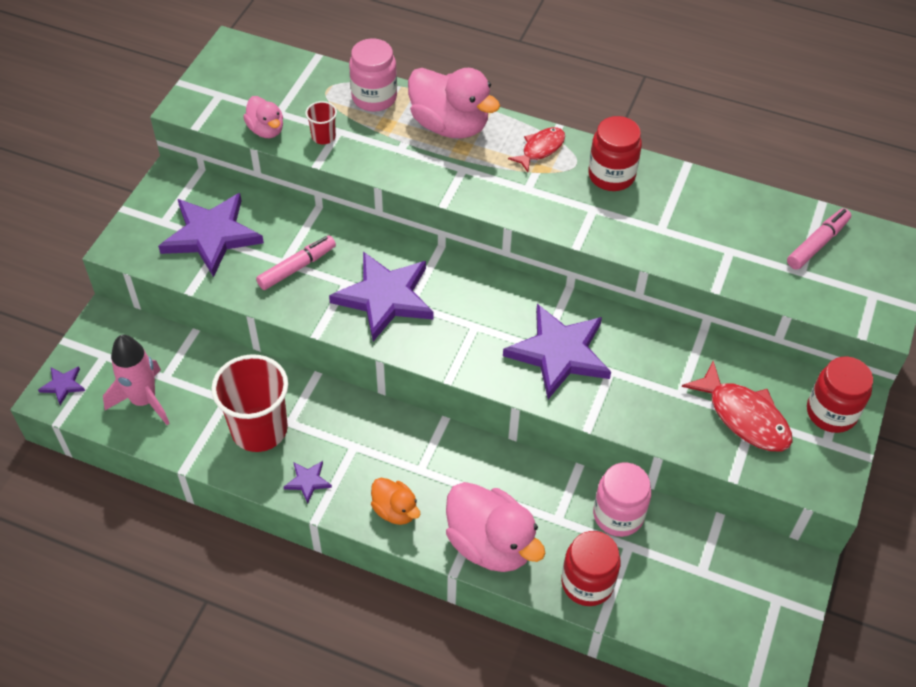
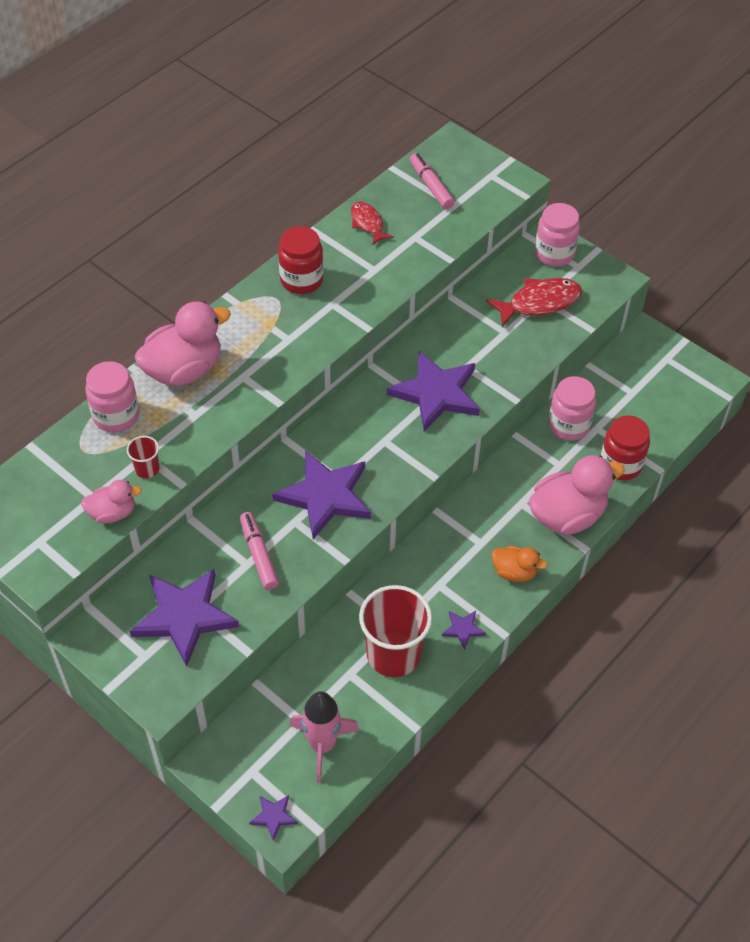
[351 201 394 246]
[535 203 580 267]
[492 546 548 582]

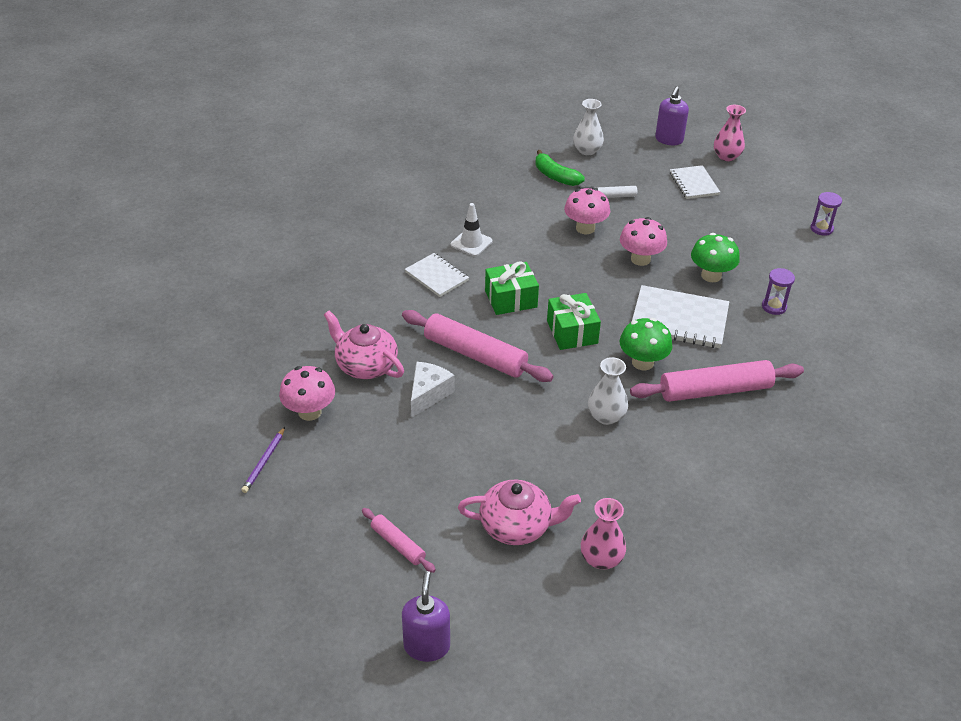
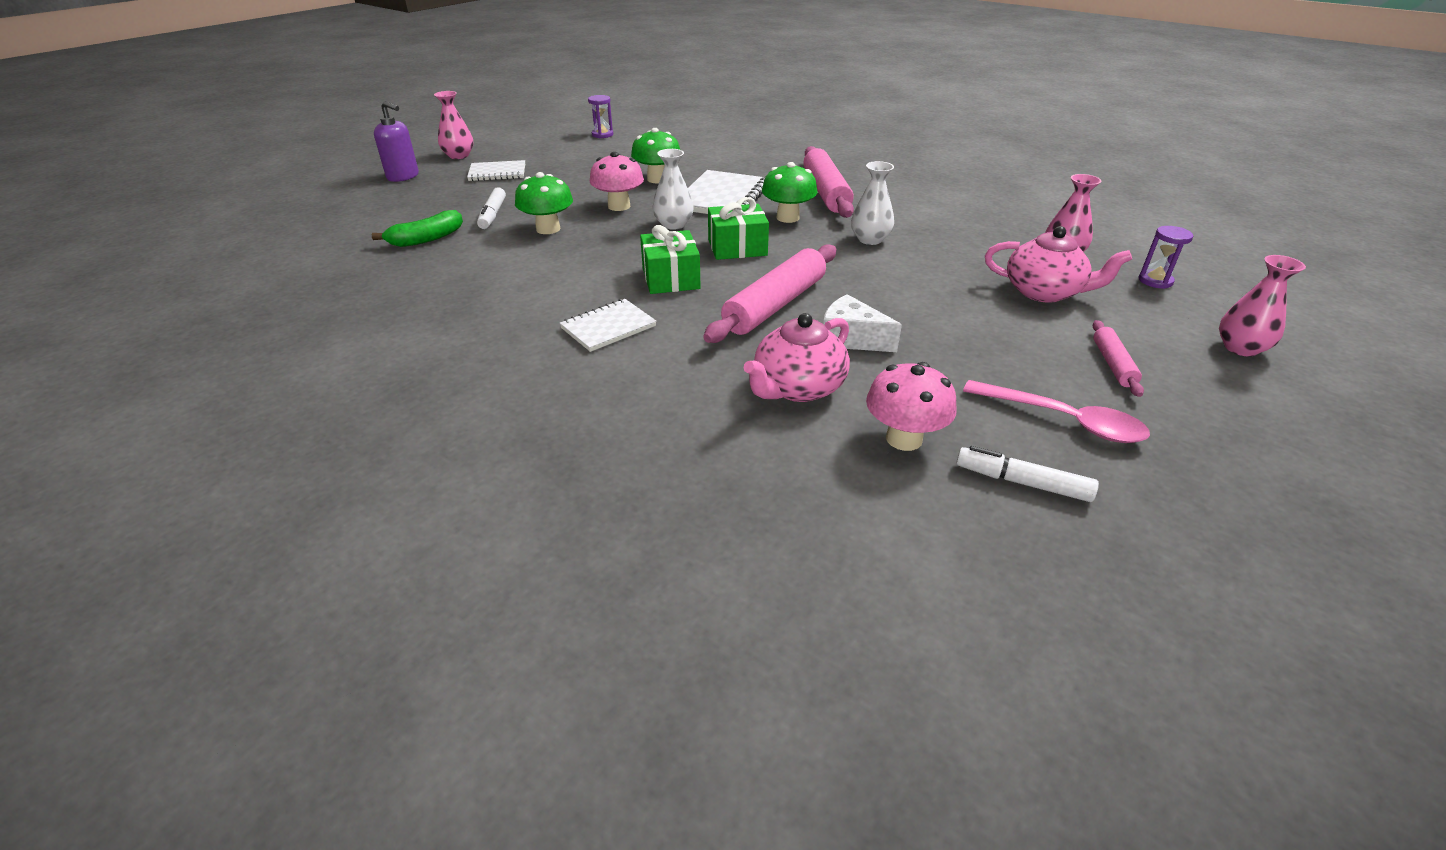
[451 203 493 256] (first image)
[963 380 1150 443]
[653 149 694 230]
[1138 226 1193 289]
[956 446 1099 502]
[1219 255 1306 356]
[515 172 573 234]
[1092 320 1144 397]
[985 226 1132 303]

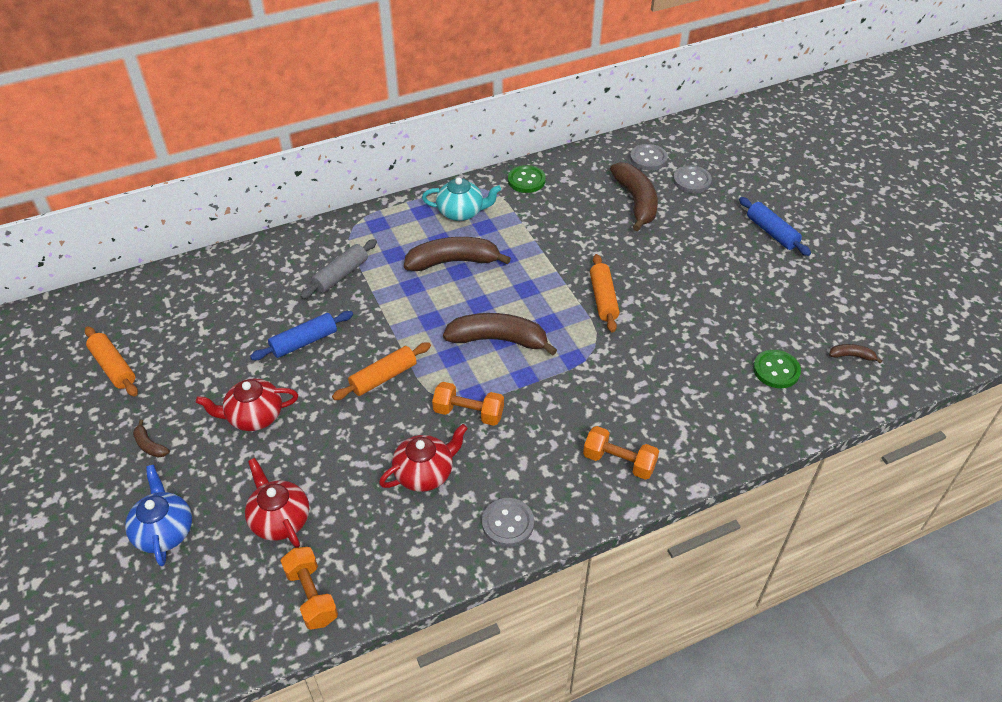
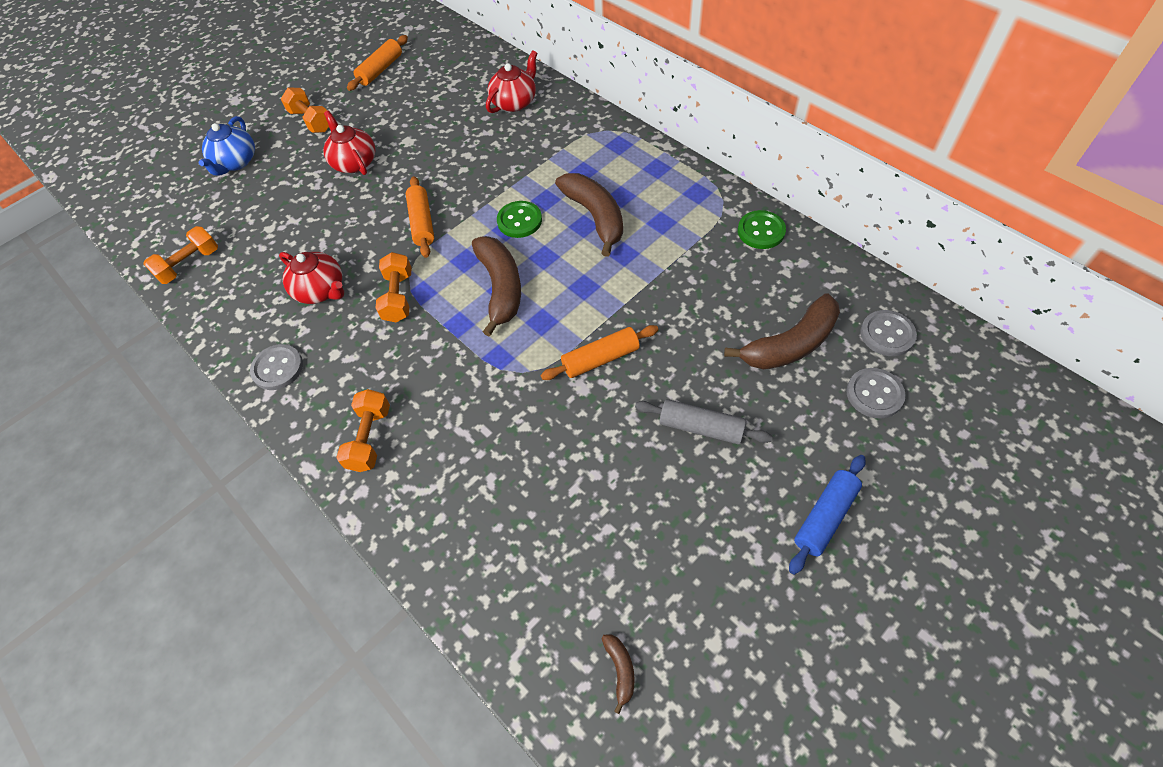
[250 311 353 360] (first image)
[422 177 501 221] (first image)
[486 50 538 113]
[635 399 773 444]
[497 201 542 238]
[281 87 329 133]
[199 116 255 176]
[406 176 434 258]

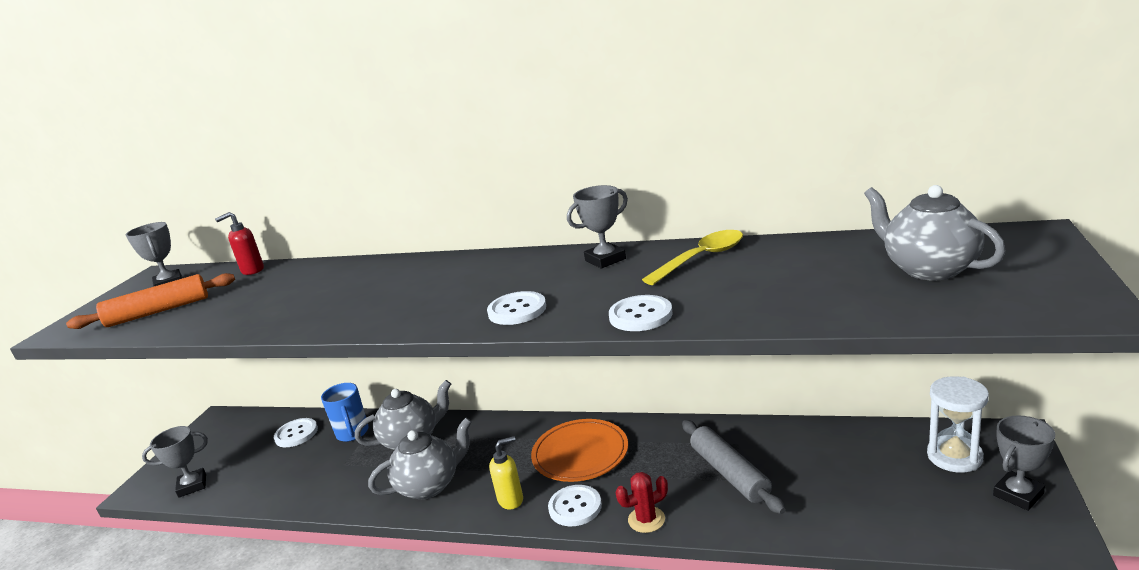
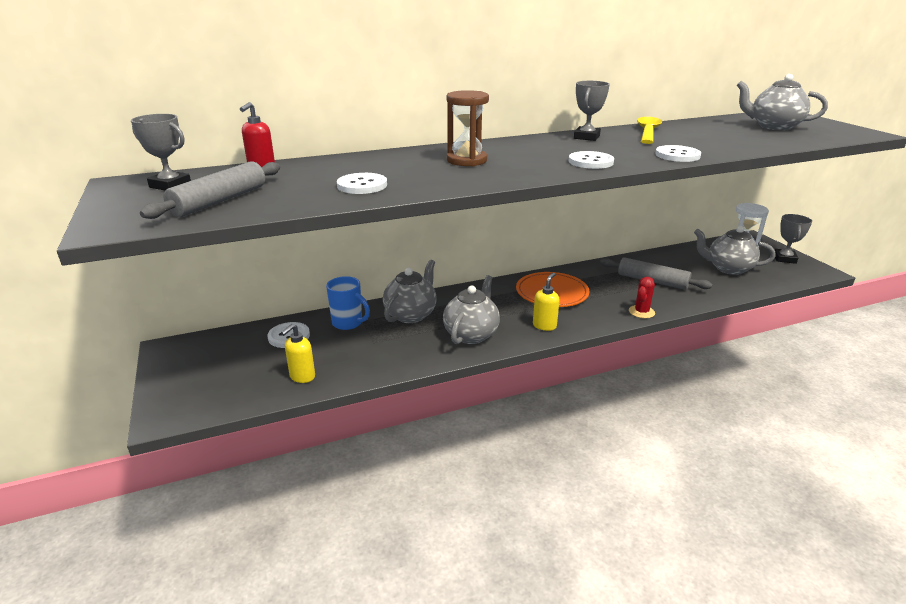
[142 426 208 498] (first image)
[281 324 315 383]
[446 90 489 166]
[694 226 776 275]
[337 173 387 194]
[140 161 280 219]

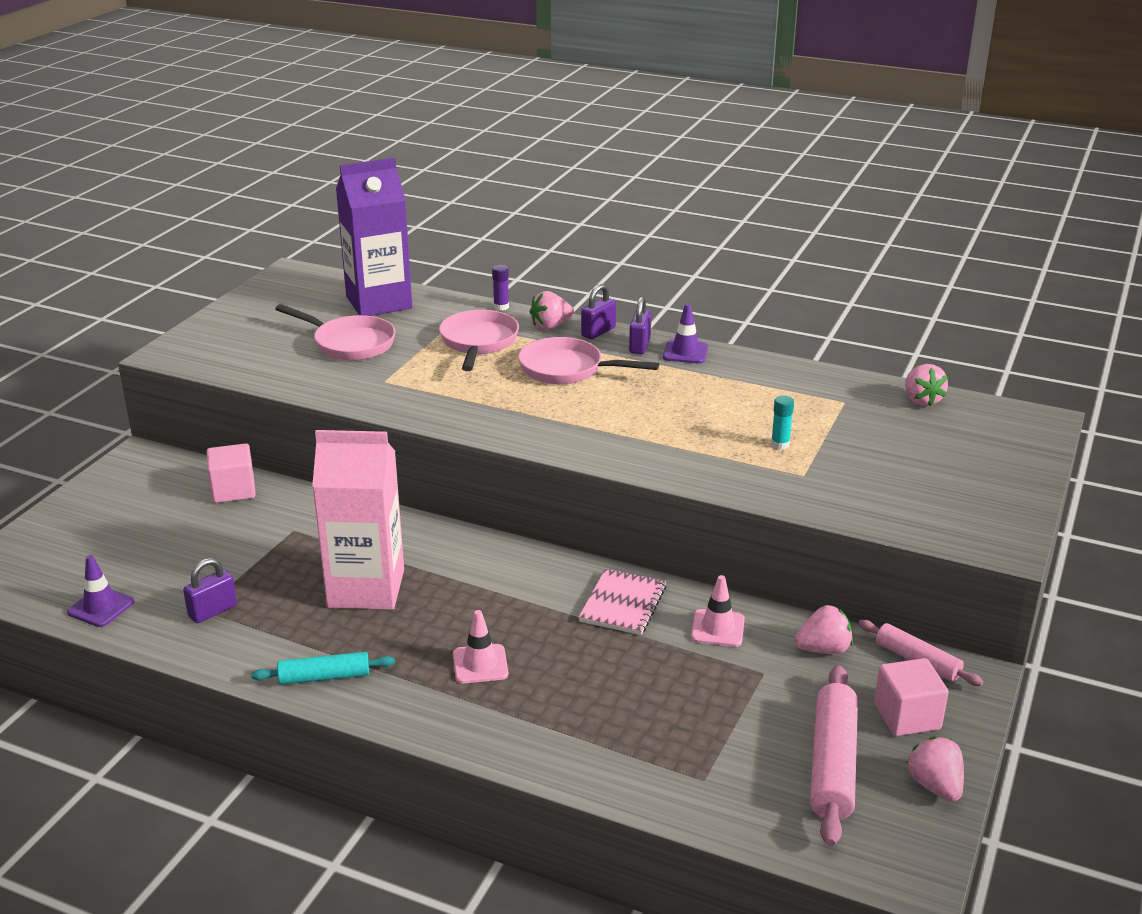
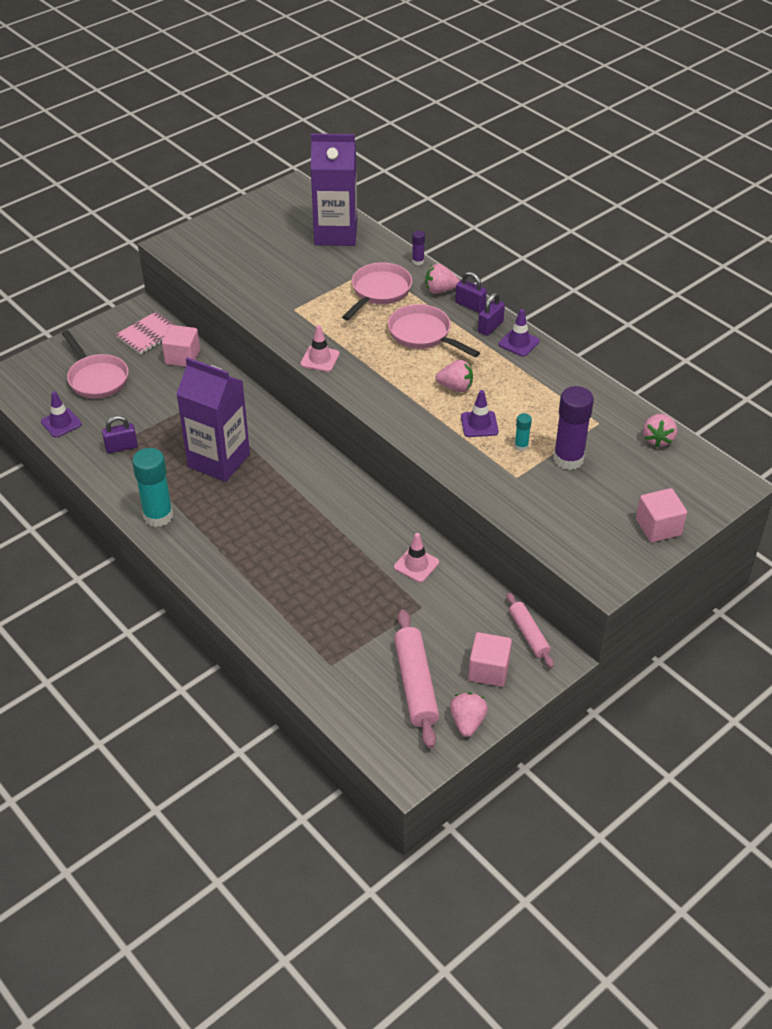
[461 390 499 437]
[553 386 594 470]
[636 488 687 542]
[62 330 128 399]
[300 325 340 372]
[115 312 175 355]
[436 360 473 392]
[132 448 173 527]
[177 357 250 482]
[455 272 487 313]
[394 609 439 748]

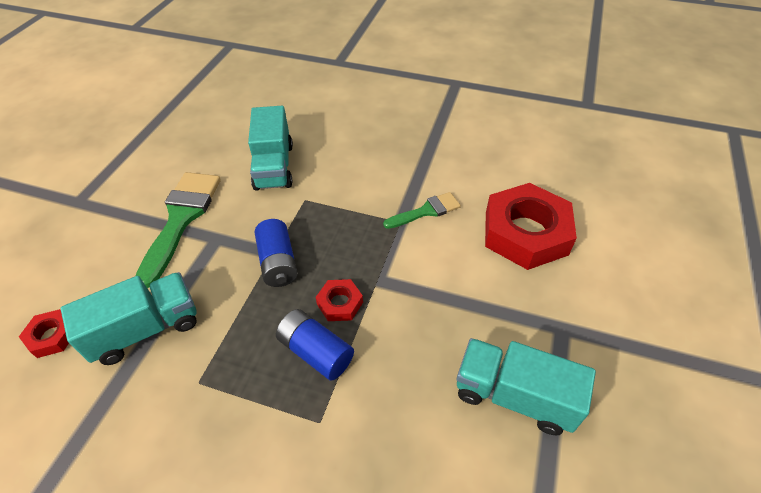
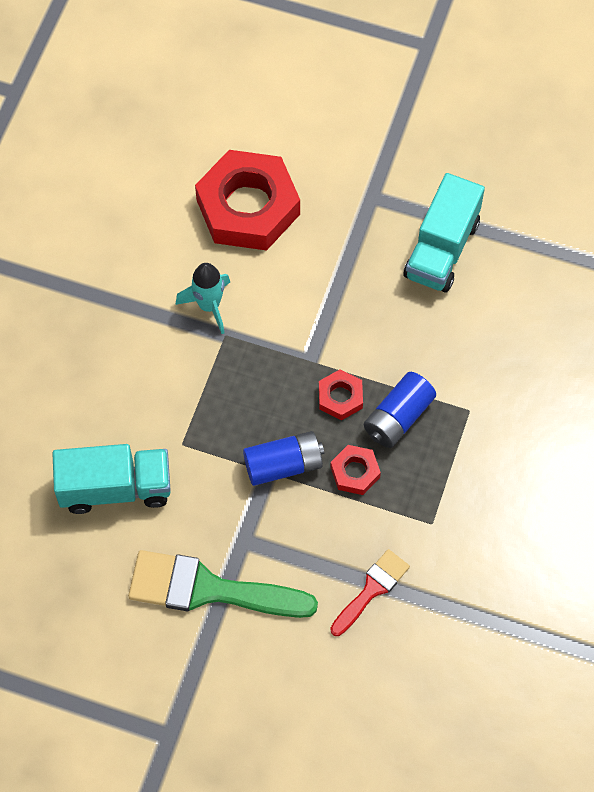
[330 445 381 495]
[330 549 410 636]
[175 263 230 334]

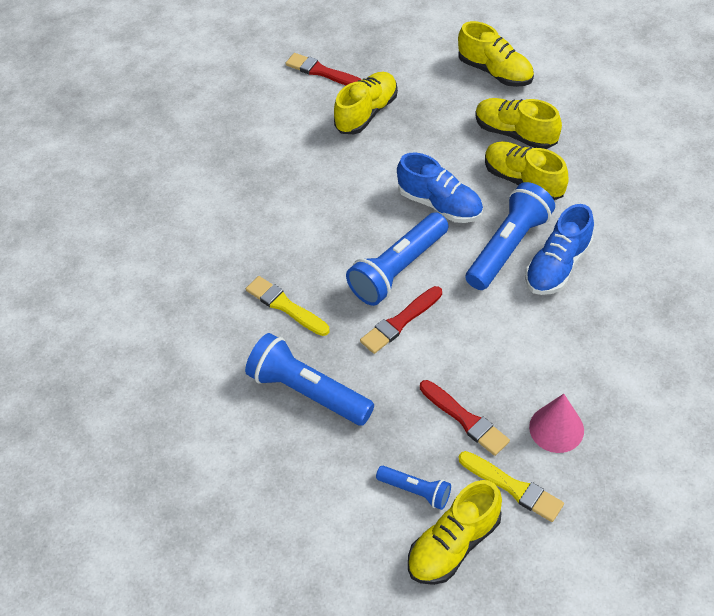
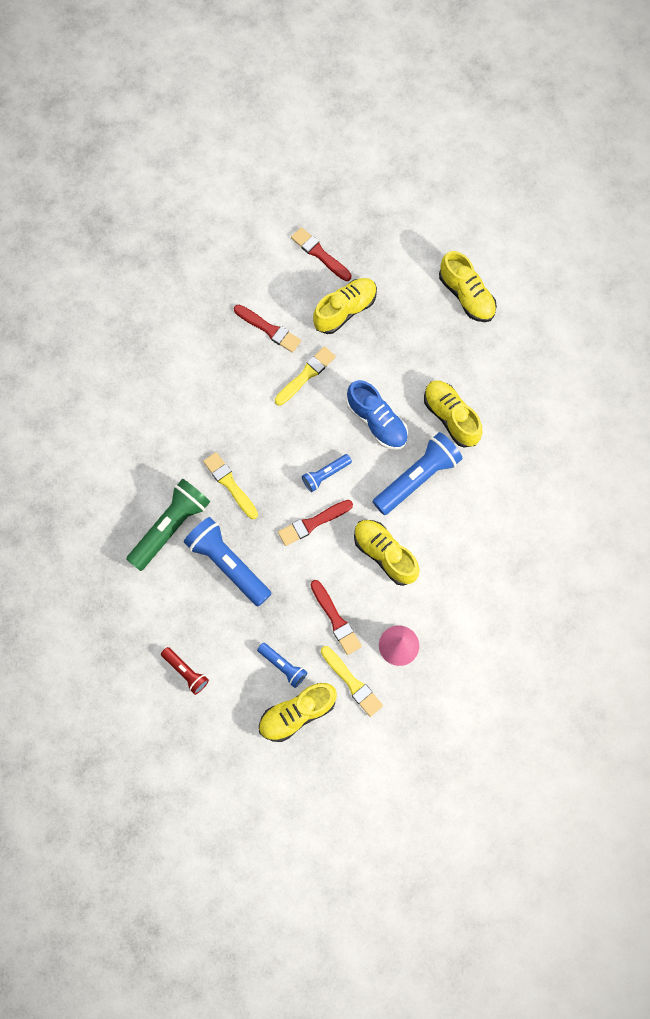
[525 204 594 295] (first image)
[126 479 210 571]
[161 647 209 695]
[234 305 301 353]
[275 346 336 406]
[354 520 419 586]
[302 454 352 492]

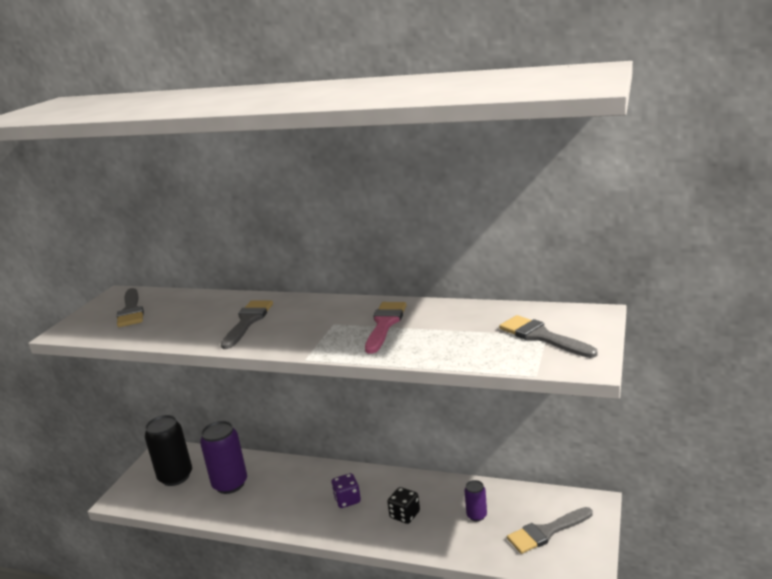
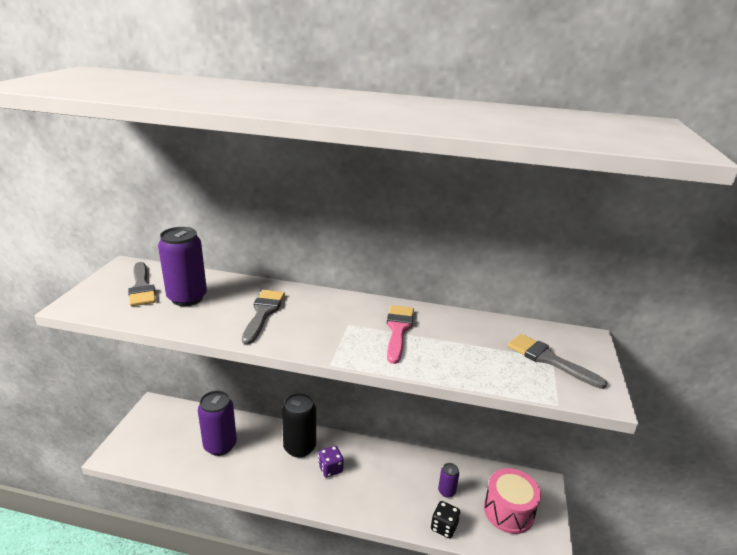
[158 227 207 306]
[282 393 316 458]
[431 501 460 538]
[484 468 541 534]

